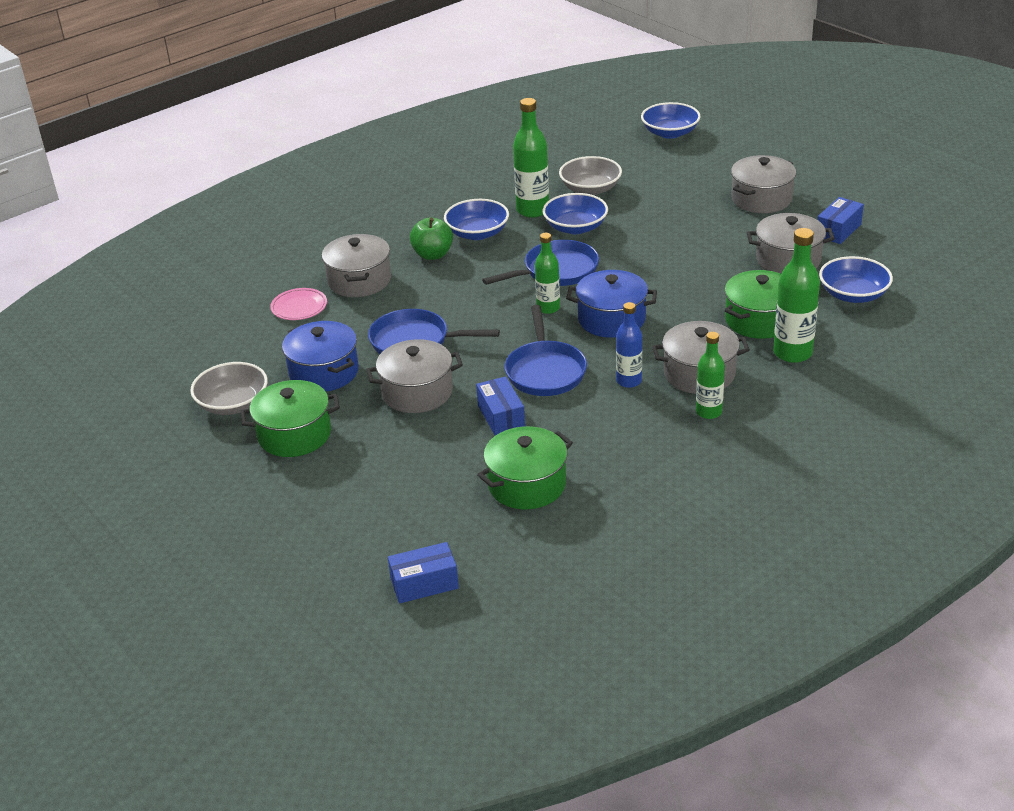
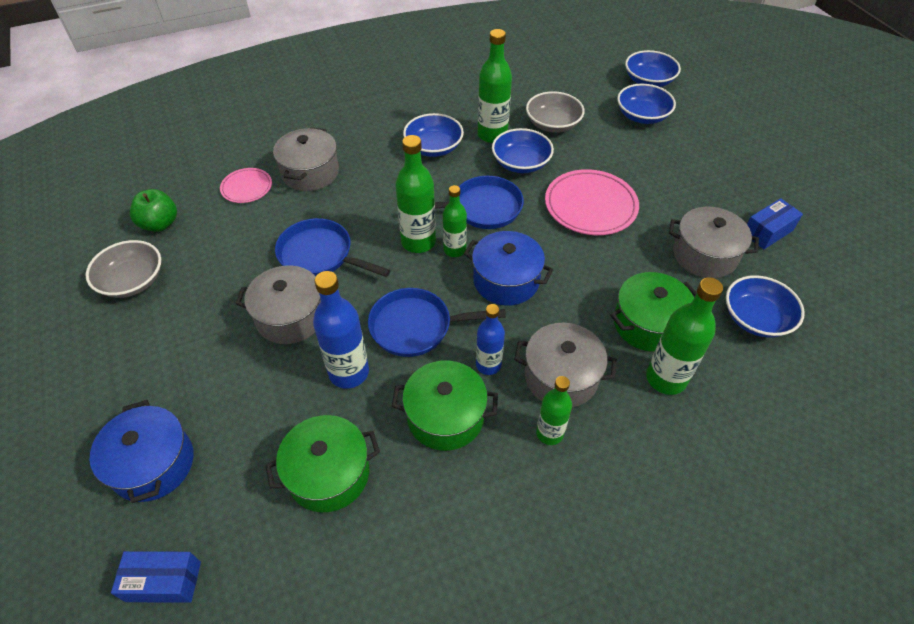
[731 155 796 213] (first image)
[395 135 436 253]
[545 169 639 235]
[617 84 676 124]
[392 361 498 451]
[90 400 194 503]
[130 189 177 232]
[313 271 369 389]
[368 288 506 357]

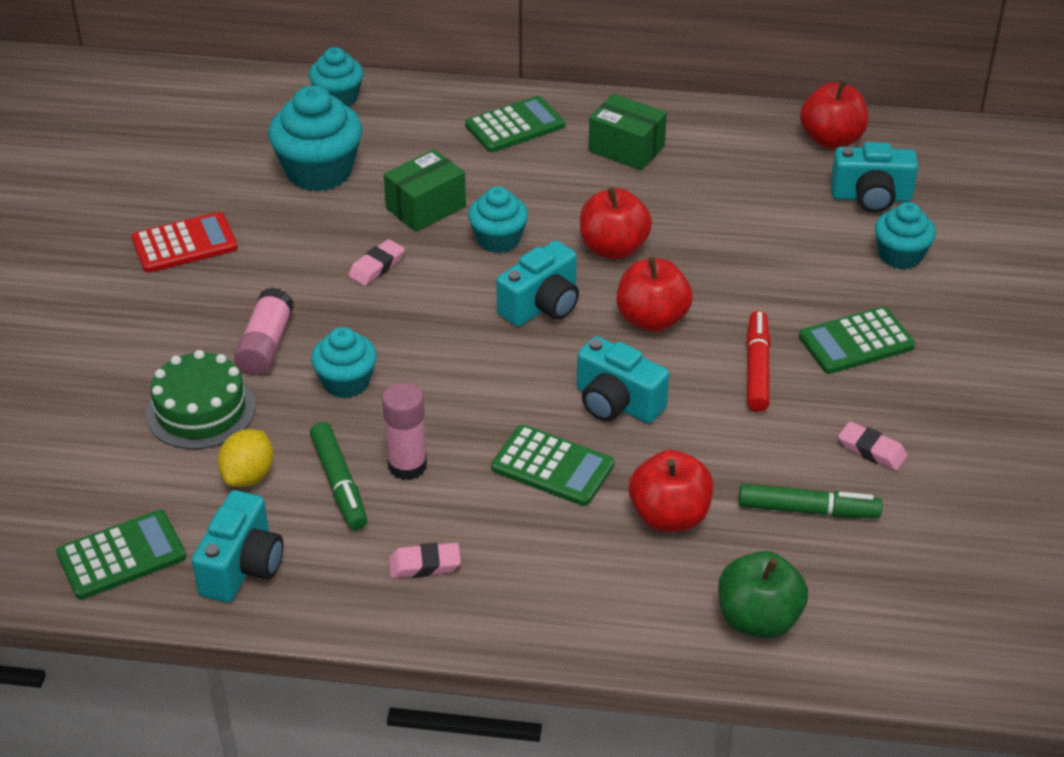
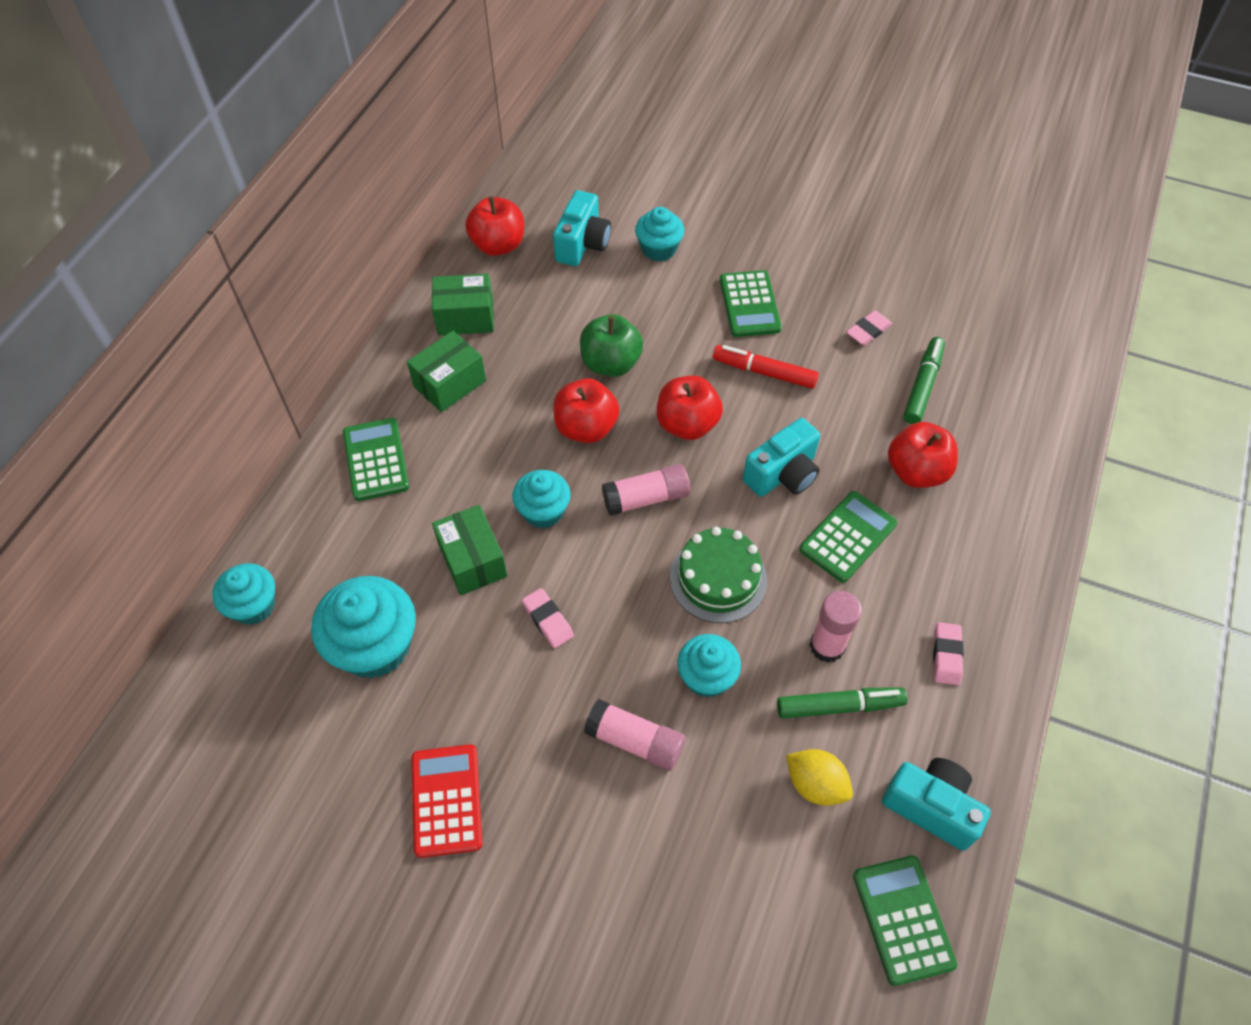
[432 274 494 336]
[670 527 767 623]
[580 314 643 377]
[602 464 690 516]

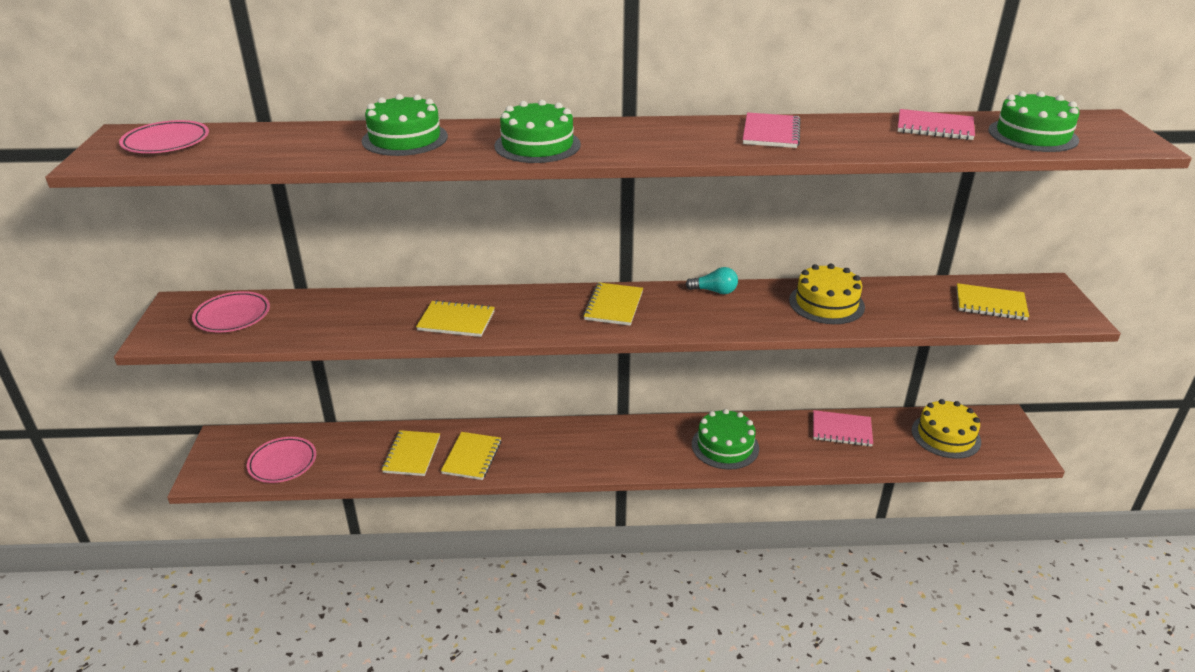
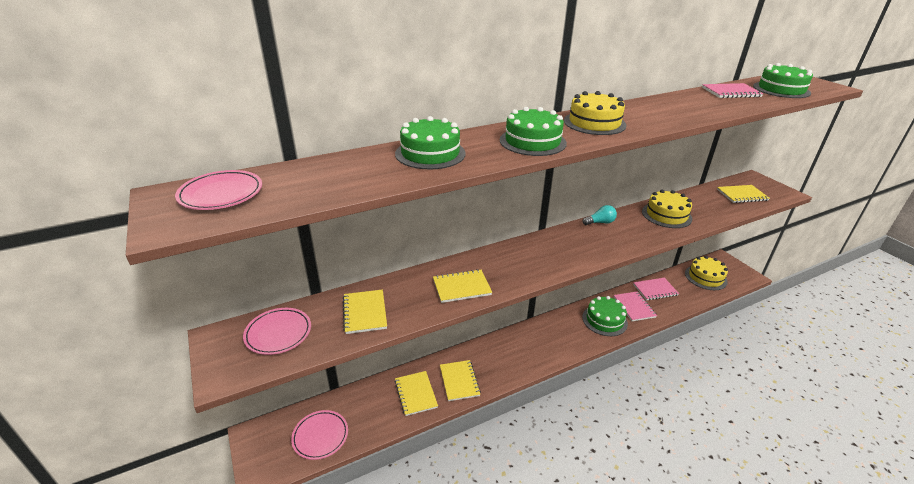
[564 91 627 135]
[343 290 387 334]
[614 292 657 321]

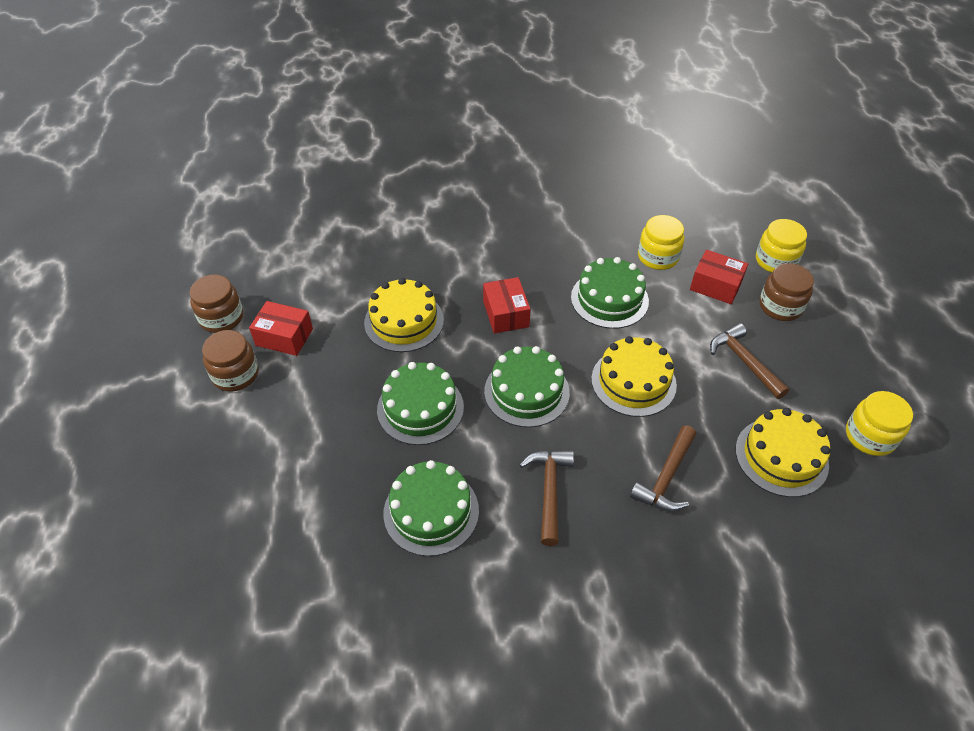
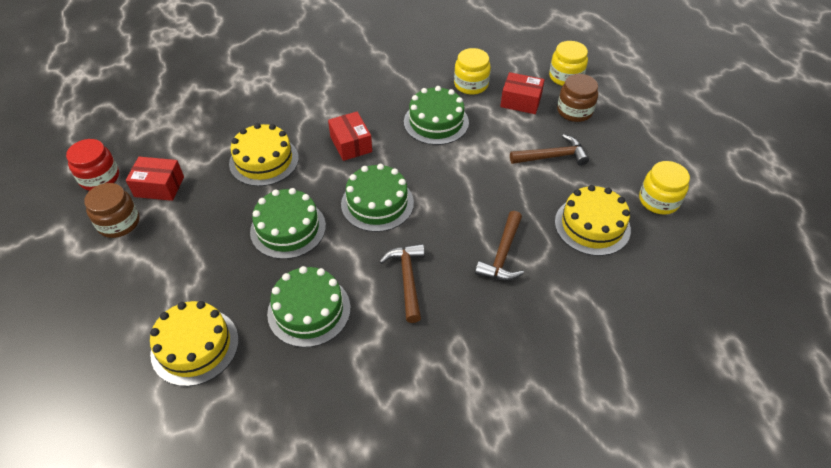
[150 301 239 386]
[66 139 119 191]
[510 134 589 166]

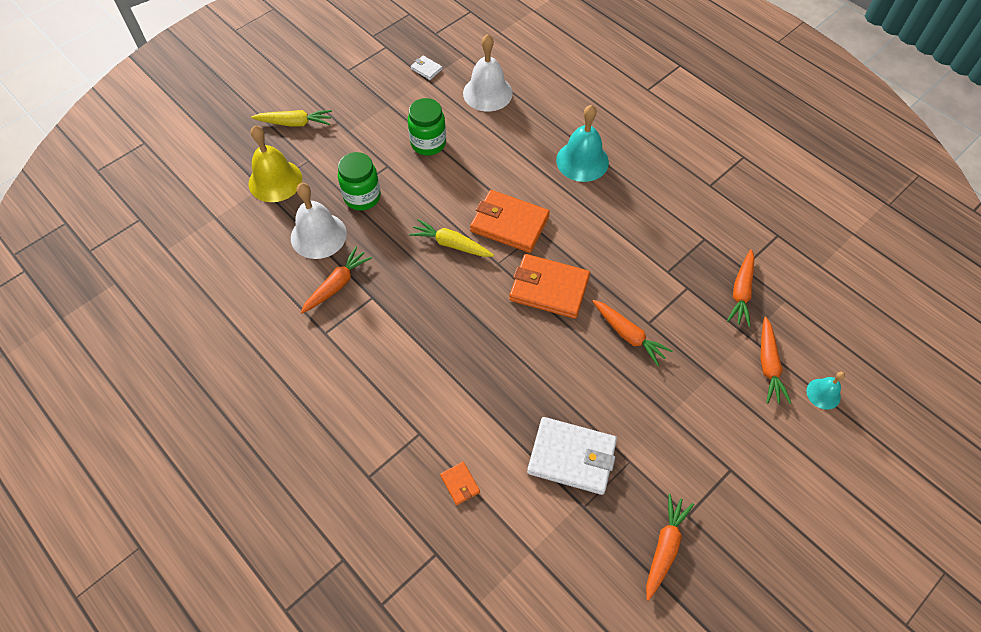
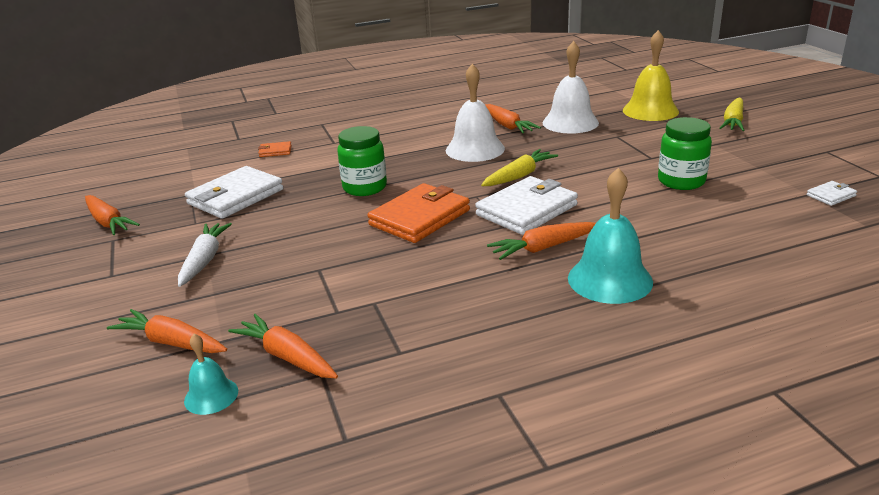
[178 223 232 287]
[337 126 387 196]
[446 64 505 162]
[487 222 596 260]
[184 334 238 415]
[475 176 578 235]

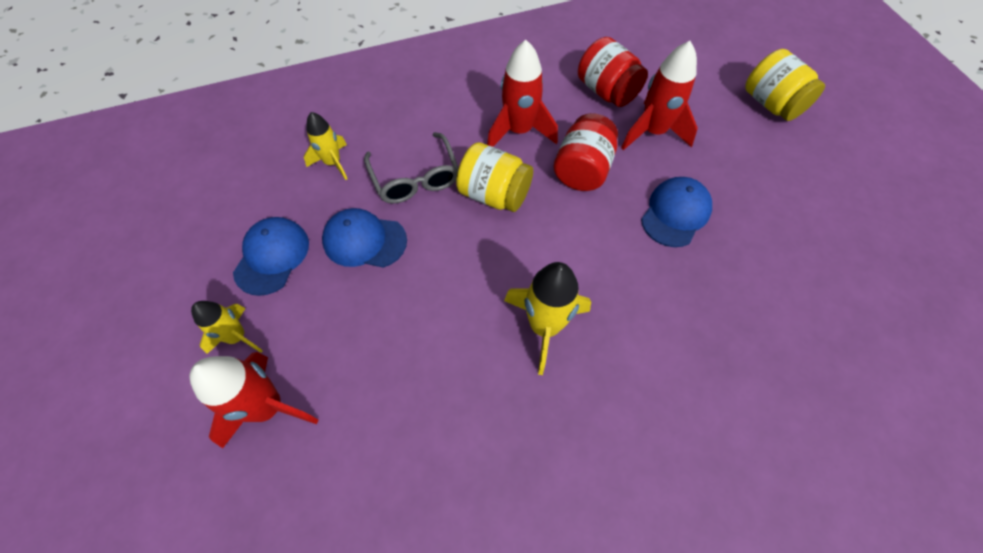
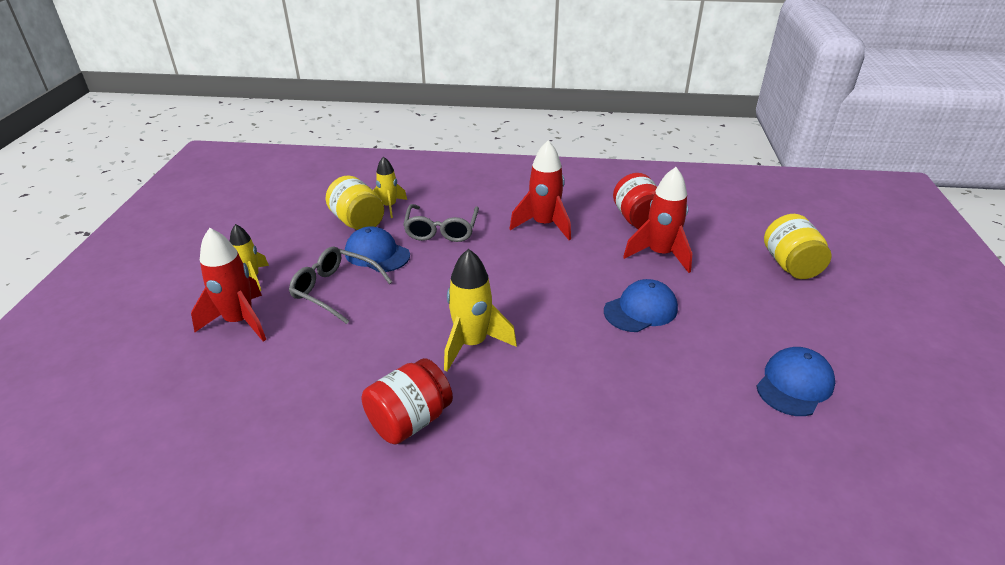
[289 247 392 324]
[756 347 835 416]
[326 176 384 230]
[362 358 453 444]

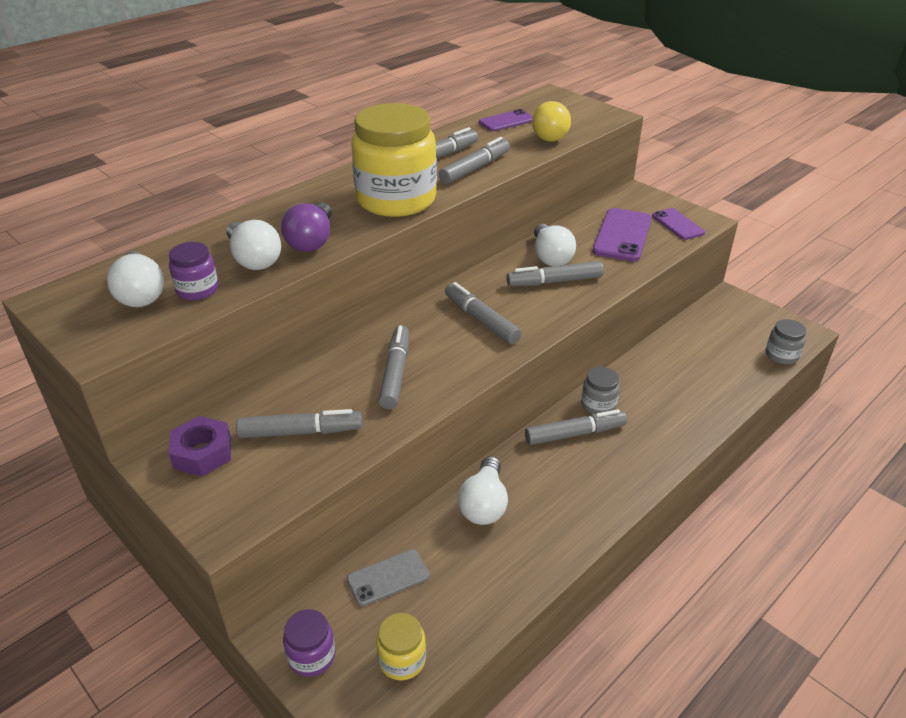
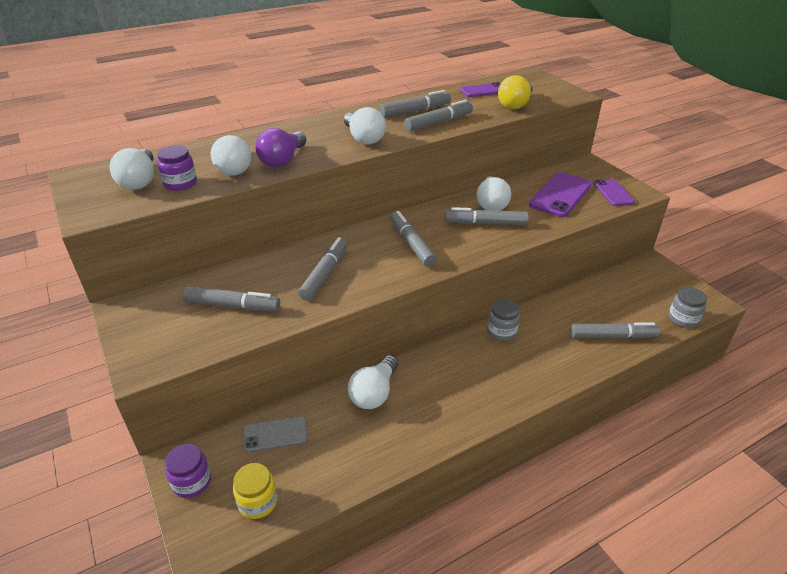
[168 416 231 477] (first image)
[571 322 660 339]
[344 107 386 145]

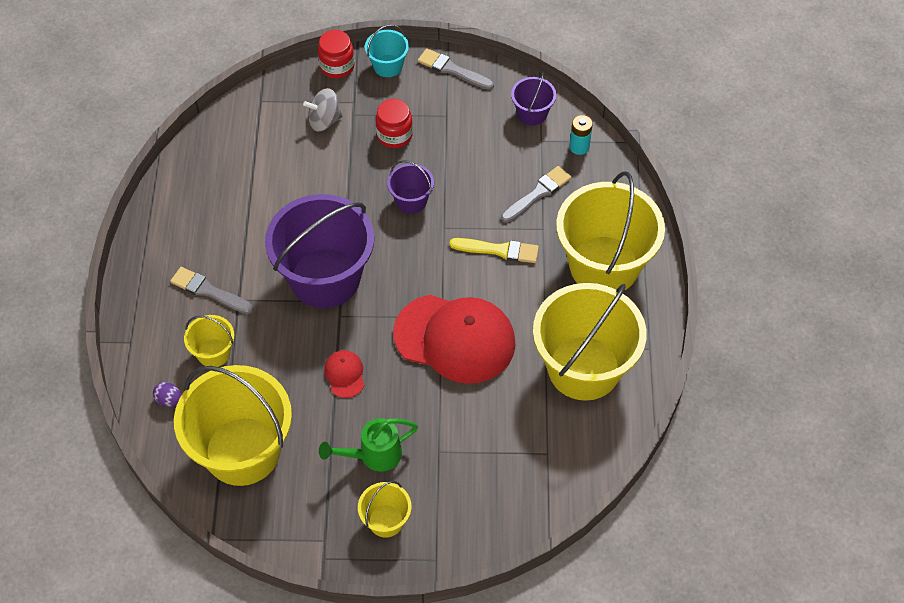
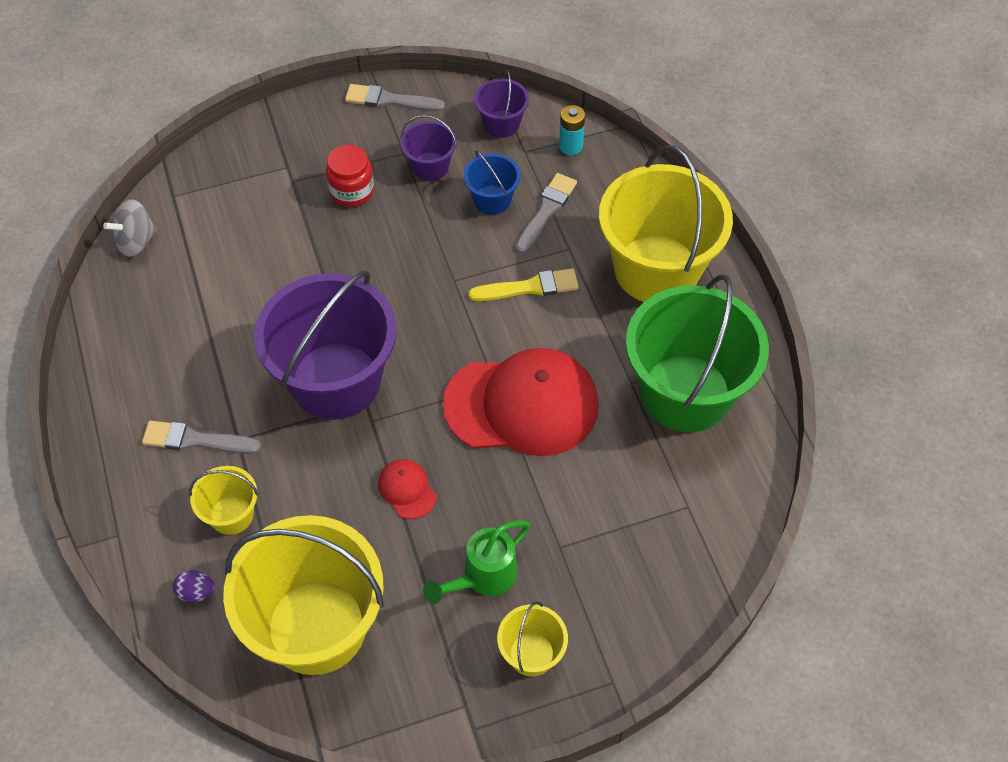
[318 30 355 78] (first image)
[365 25 409 77] (first image)
[464 150 521 215]
[103 199 157 257]
[400 115 457 181]
[626 274 769 432]

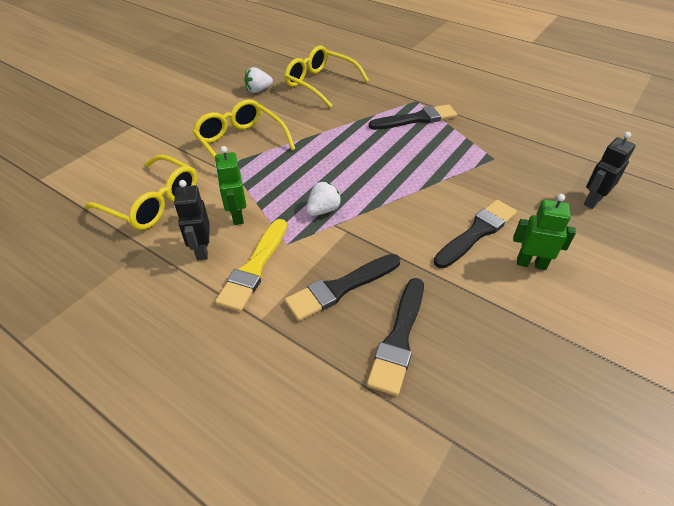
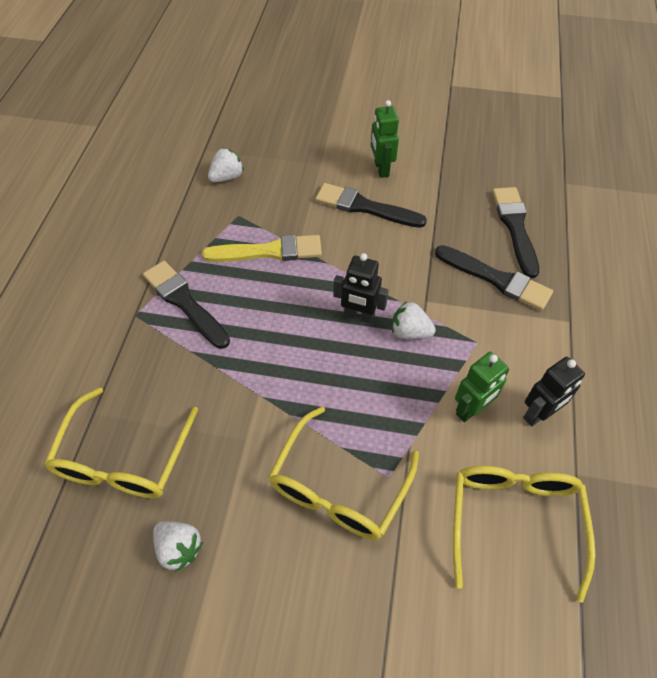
[208 148 244 182]
[202 235 322 262]
[334 253 389 324]
[492 187 539 278]

